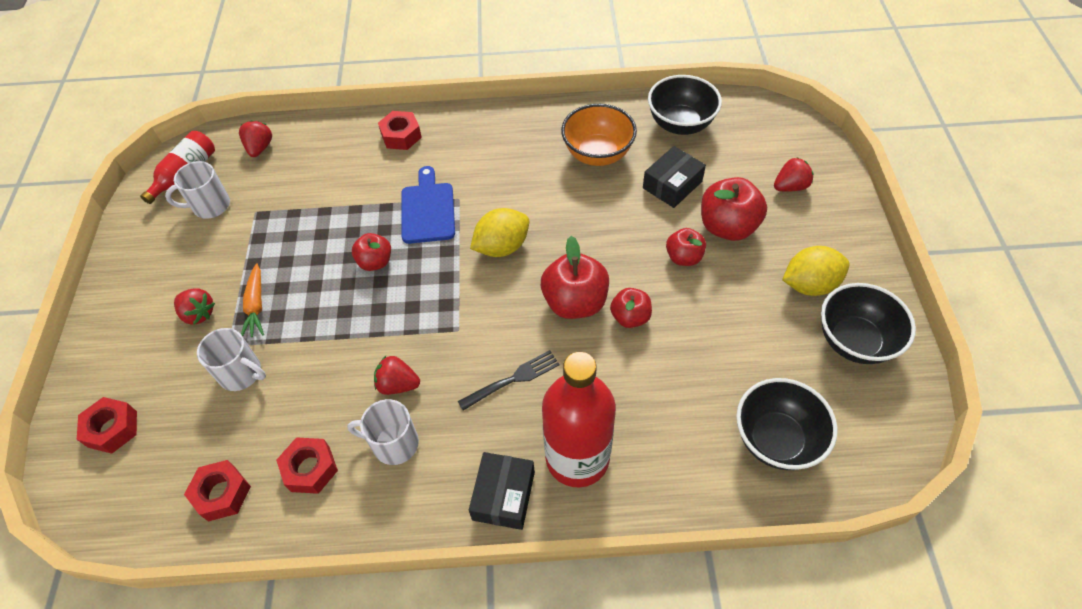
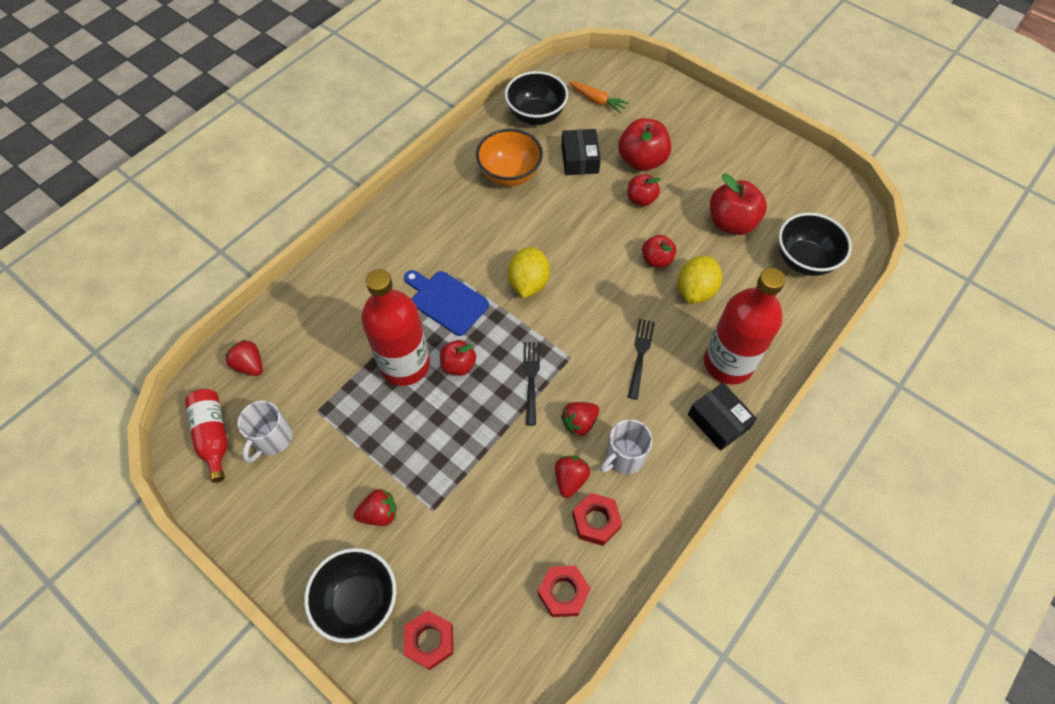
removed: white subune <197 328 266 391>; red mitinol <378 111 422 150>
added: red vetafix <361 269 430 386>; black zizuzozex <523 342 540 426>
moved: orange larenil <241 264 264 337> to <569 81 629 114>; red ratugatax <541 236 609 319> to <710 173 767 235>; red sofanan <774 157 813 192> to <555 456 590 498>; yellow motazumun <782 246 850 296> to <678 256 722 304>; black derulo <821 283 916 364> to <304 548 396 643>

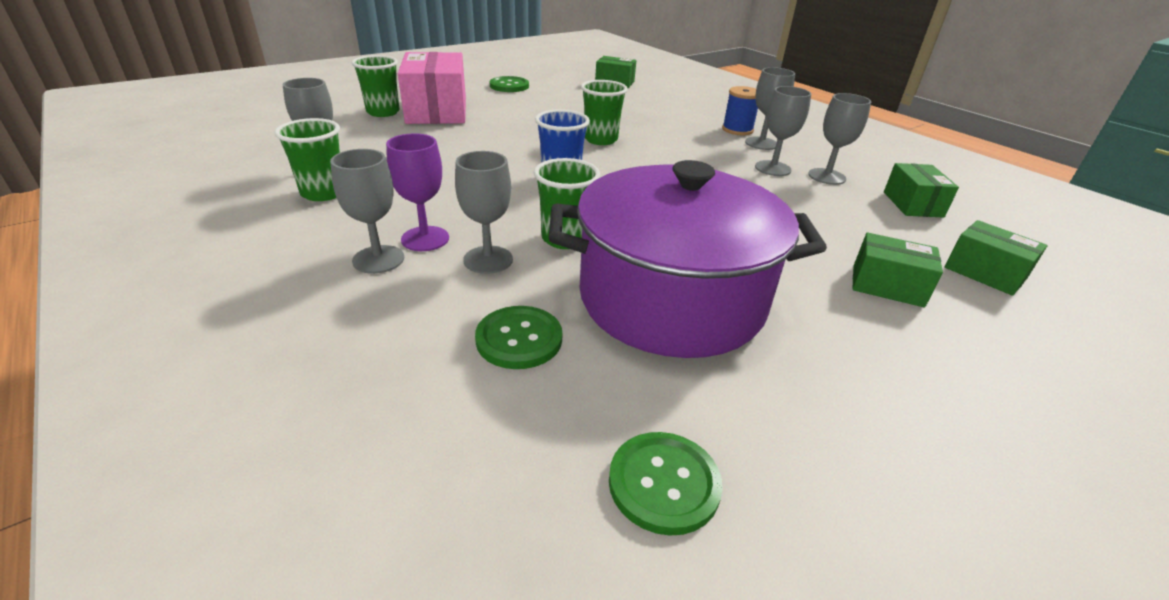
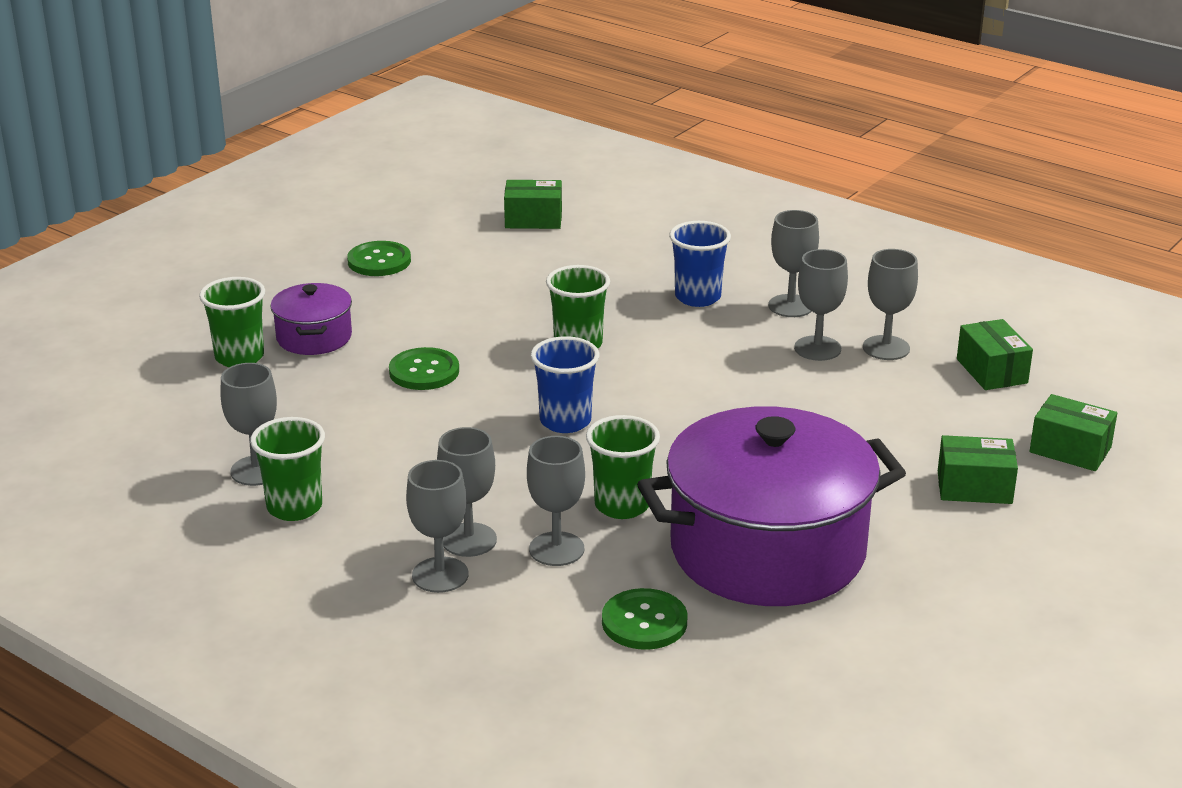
removed: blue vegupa <722 86 758 135>
added: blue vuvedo <669 221 731 307>
moved: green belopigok <609 432 723 536> to <389 347 459 390>
replaced: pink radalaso <398 52 466 124> to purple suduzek <271 283 352 355>
recoloured: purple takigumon <386 134 449 251> to grey takigumon <437 427 497 557>

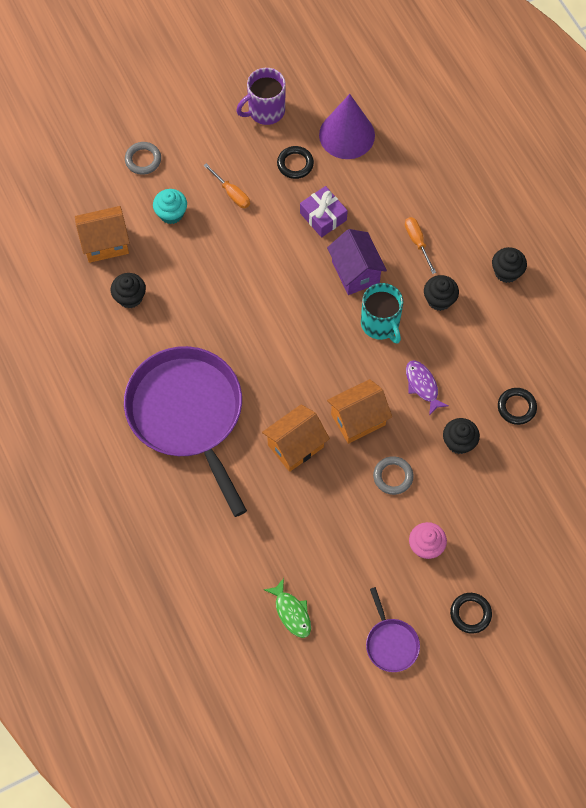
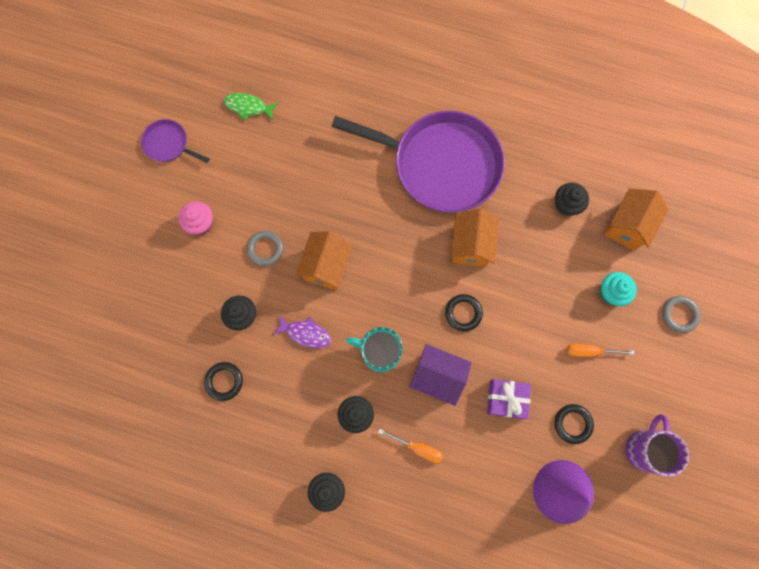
moved: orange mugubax <262 404 330 472> to <451 209 499 267>; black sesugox <450 593 492 634> to <445 294 483 331>

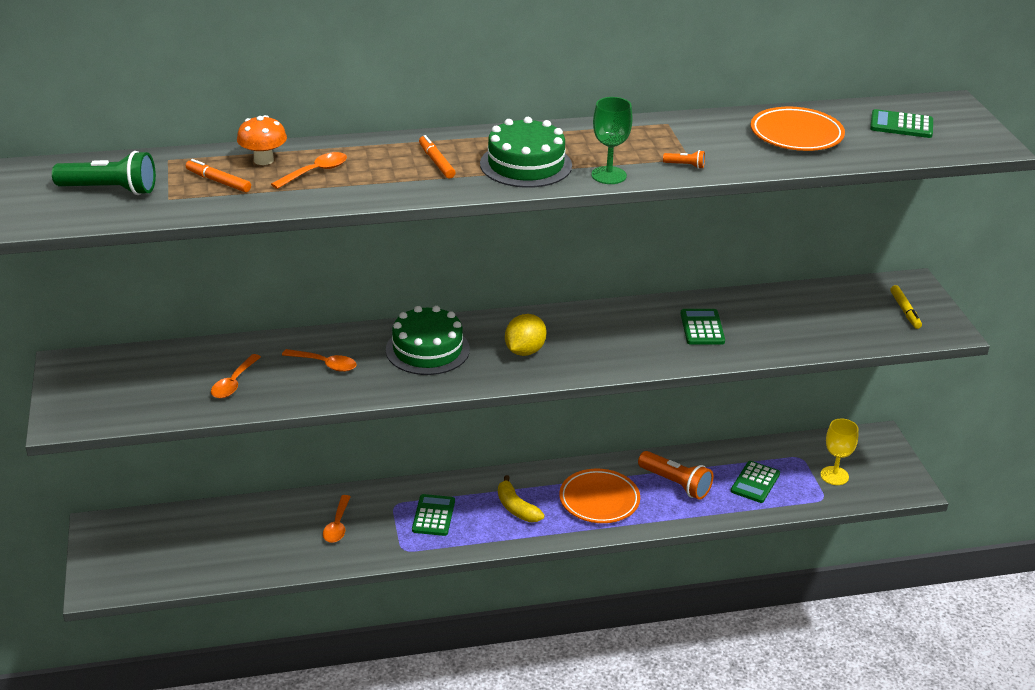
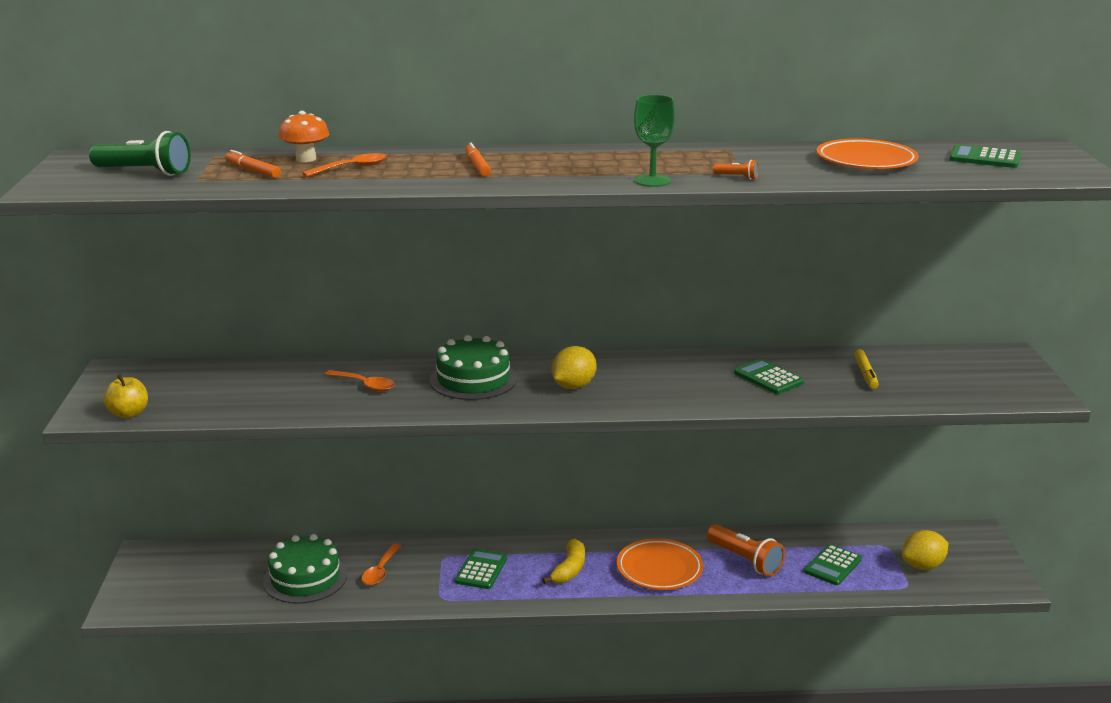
removed: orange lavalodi <211 354 261 398>
added: yellow ratugatax <103 375 148 418>
moved: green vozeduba <480 117 572 188> to <263 534 347 604>; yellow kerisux <890 285 922 329> to <854 349 879 389>
replaced: yellow takigumon <820 419 859 485> to yellow motazumun <902 530 948 570>
turned: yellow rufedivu <498 475 545 522> = <542 539 585 584> 135 degrees counterclockwise; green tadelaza <681 309 725 345> = <734 359 804 394> 45 degrees counterclockwise

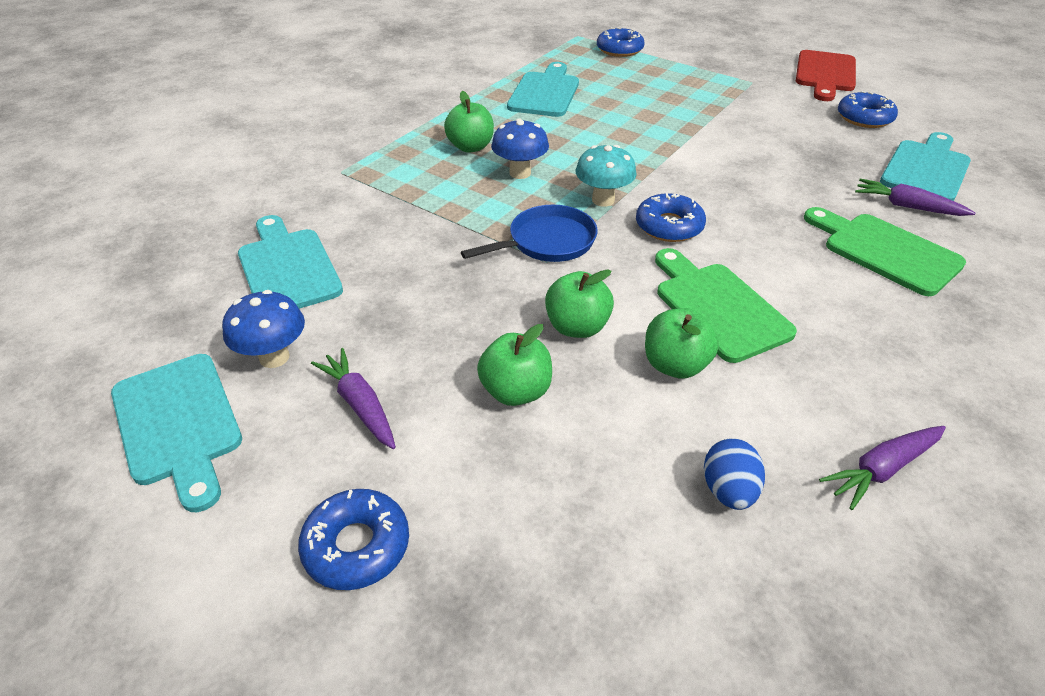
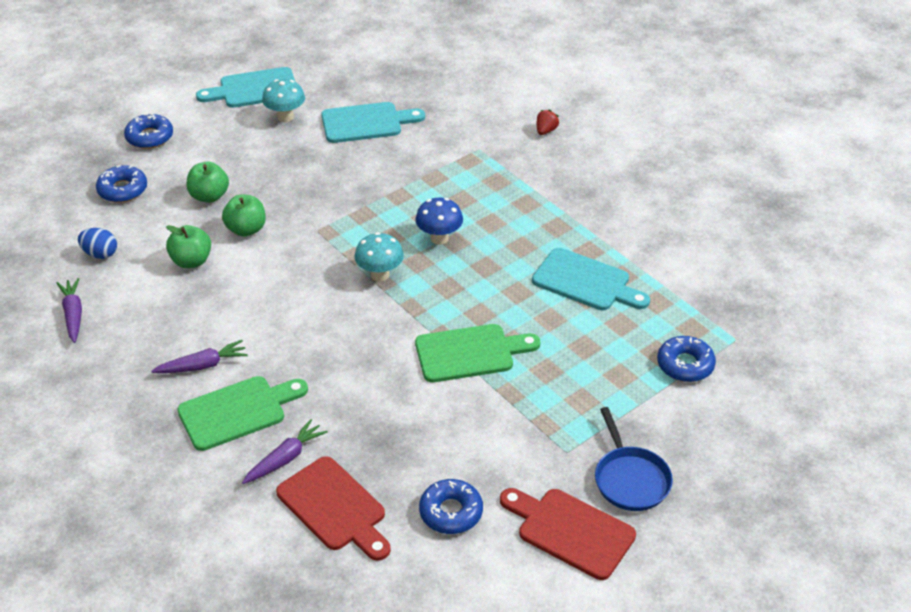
removed: green ratugatax <444 91 494 153>
added: red sofanan <537 109 559 135>
moved: purple larenil <311 348 396 449> to <151 340 248 373>; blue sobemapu <461 205 598 262> to <595 407 673 511>; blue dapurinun <636 193 706 242> to <96 165 147 203>; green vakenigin <655 248 797 363> to <415 324 540 382>
recoloured: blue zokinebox <222 290 305 368> to turquoise zokinebox <262 79 305 122>; turquoise vakenigin <880 132 971 201> to red vakenigin <276 456 391 561>

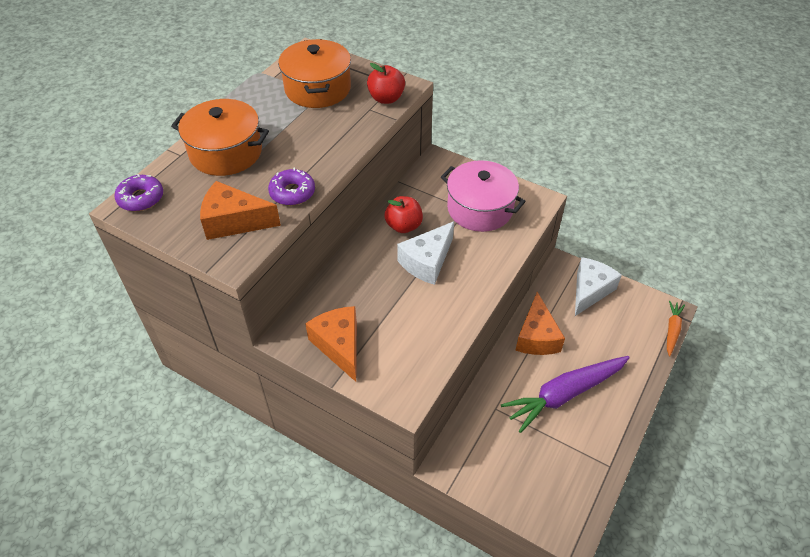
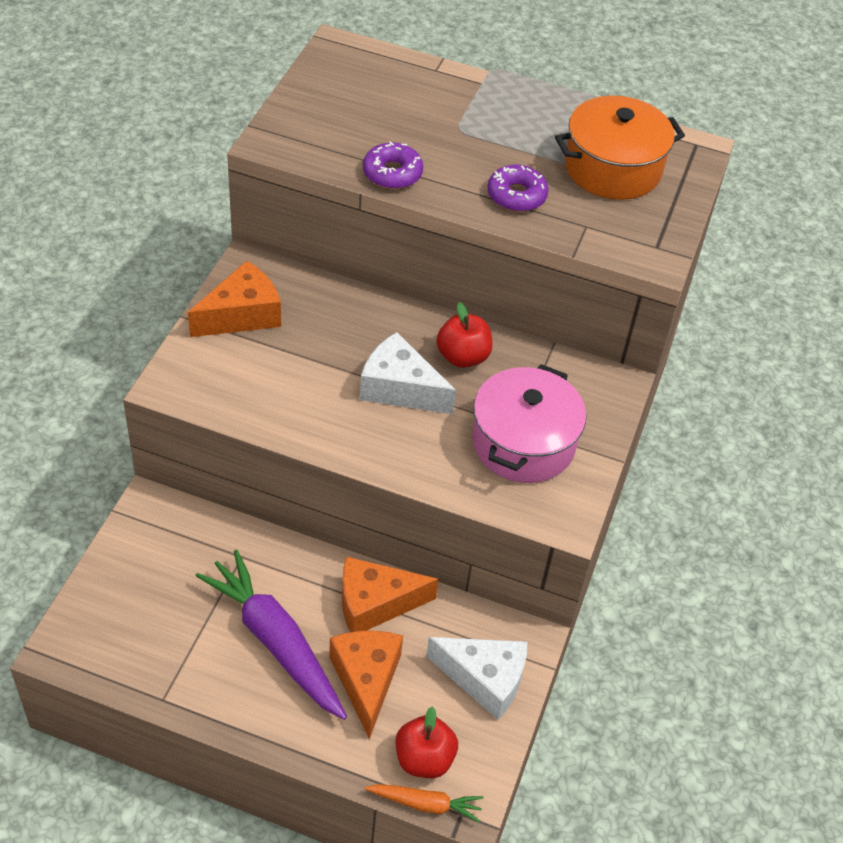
removed: orange suduzek <171 99 269 176>
moved: purple dapurinun <114 174 163 211> to <487 165 549 212>; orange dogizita <200 181 281 240> to <329 631 403 739>; red ratugatax <367 63 405 104> to <396 707 458 778>

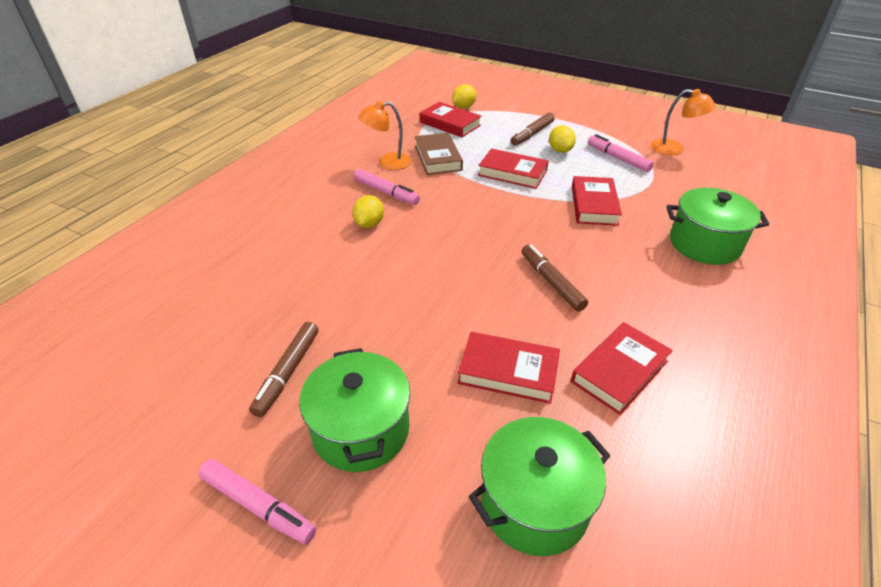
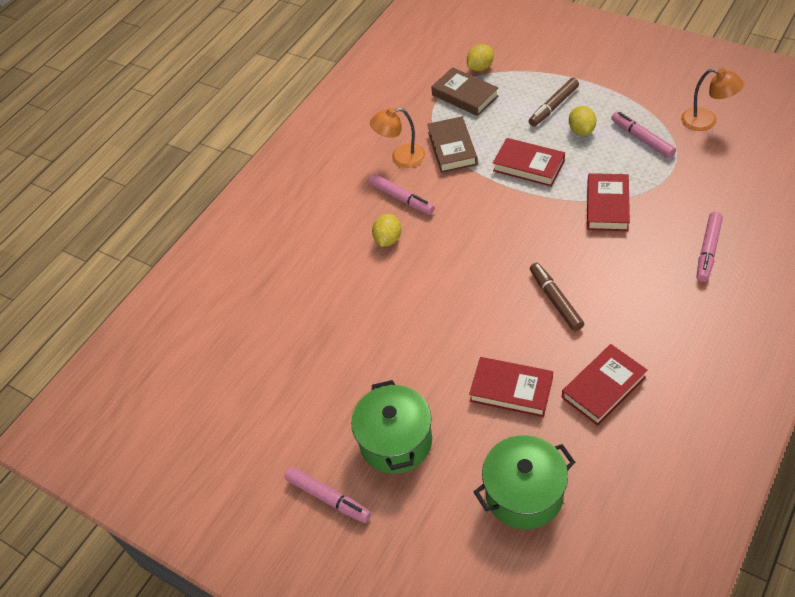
removed: brown kerisux <249 322 319 417>
replaced: green suduzek <667 188 769 265> to pink kerisux <696 212 723 282>
recoloured: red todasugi <419 102 481 137> to brown todasugi <431 67 498 116>

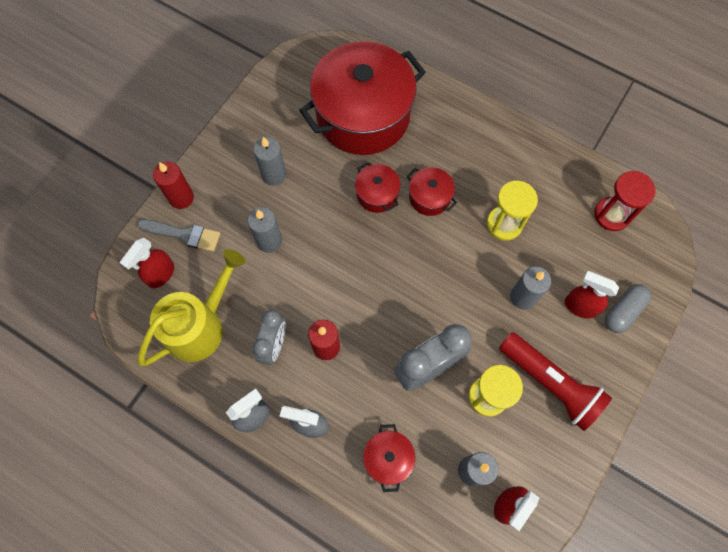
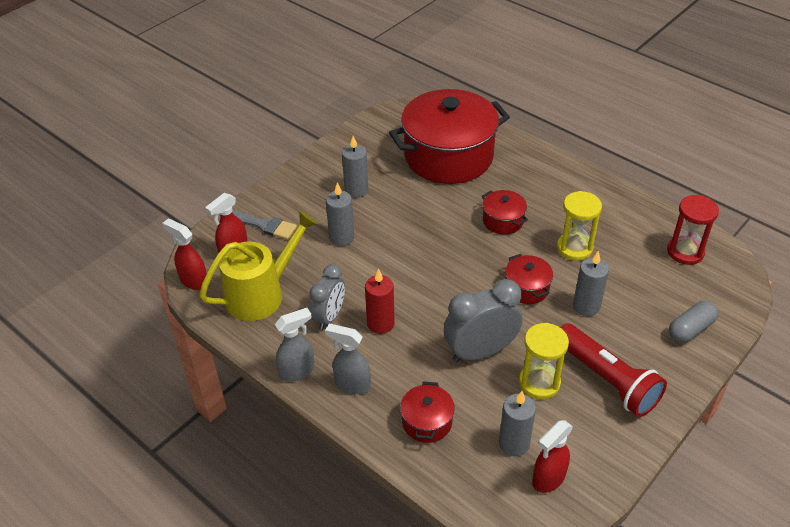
removed: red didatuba <153 161 194 209>
moved: red suduzek <355 162 401 213> to <505 254 553 304>; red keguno <565 271 619 319> to <162 219 207 290>

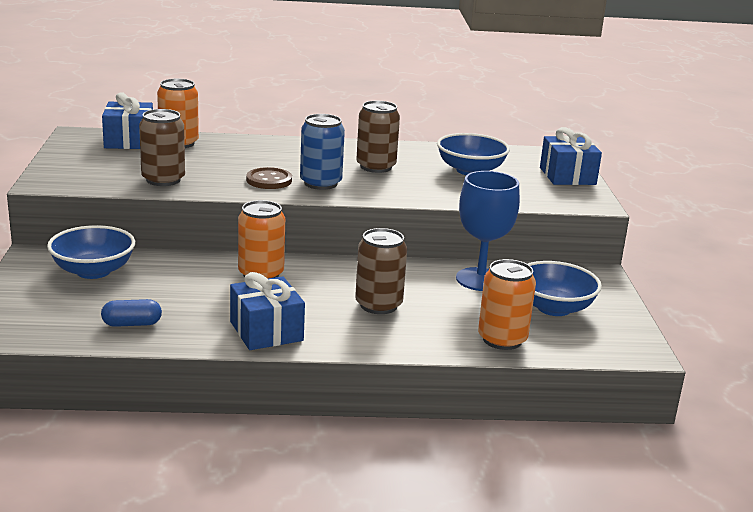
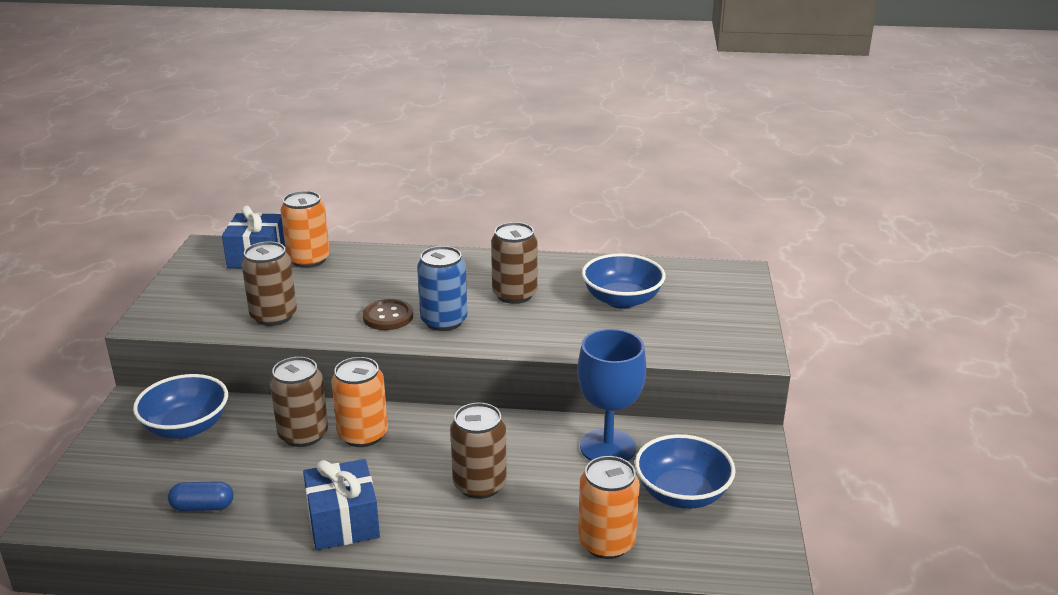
removed: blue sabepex <540 127 602 185>
added: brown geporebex <270 357 328 447>

